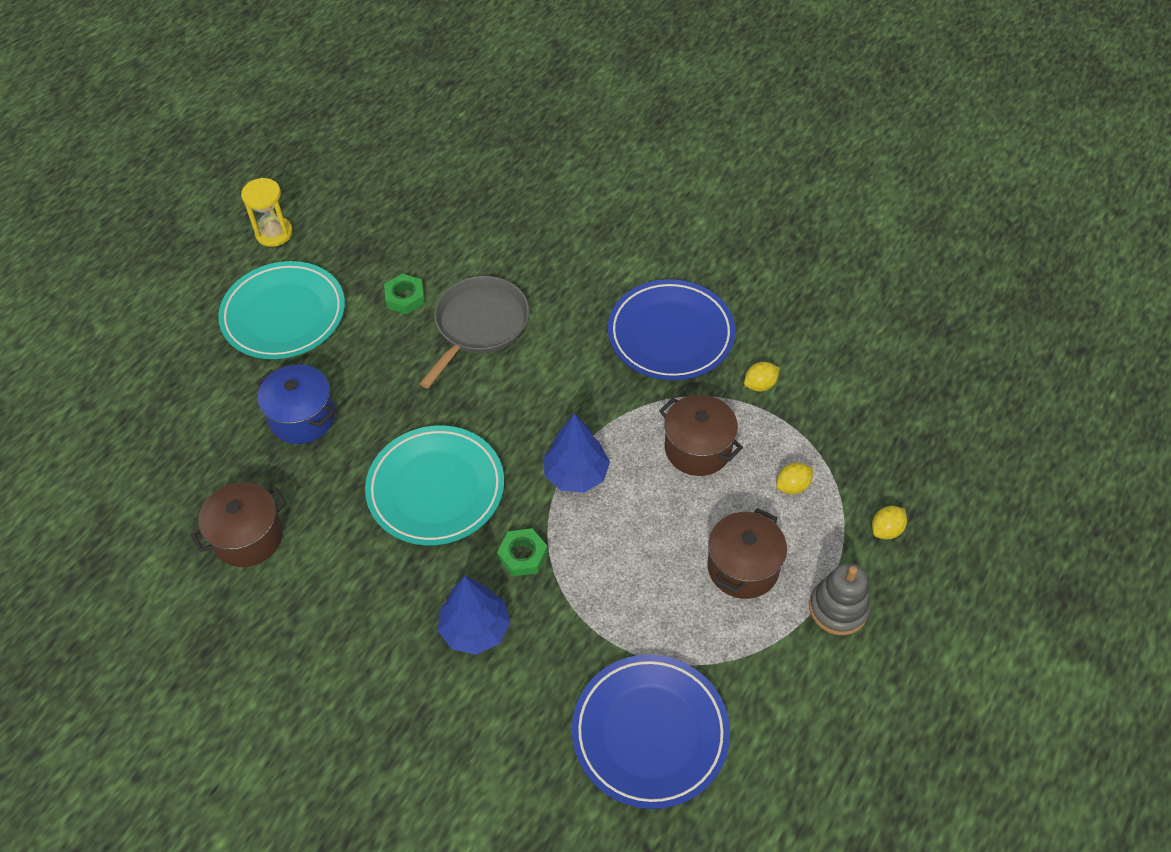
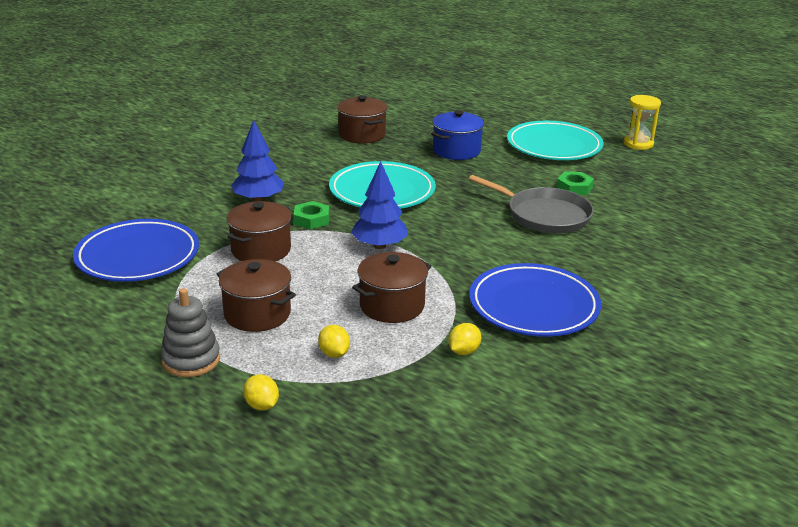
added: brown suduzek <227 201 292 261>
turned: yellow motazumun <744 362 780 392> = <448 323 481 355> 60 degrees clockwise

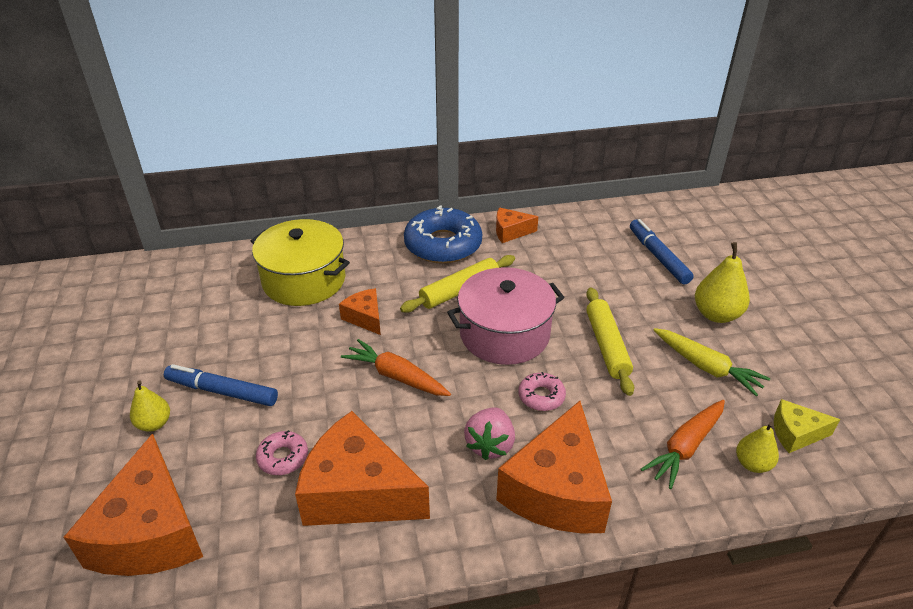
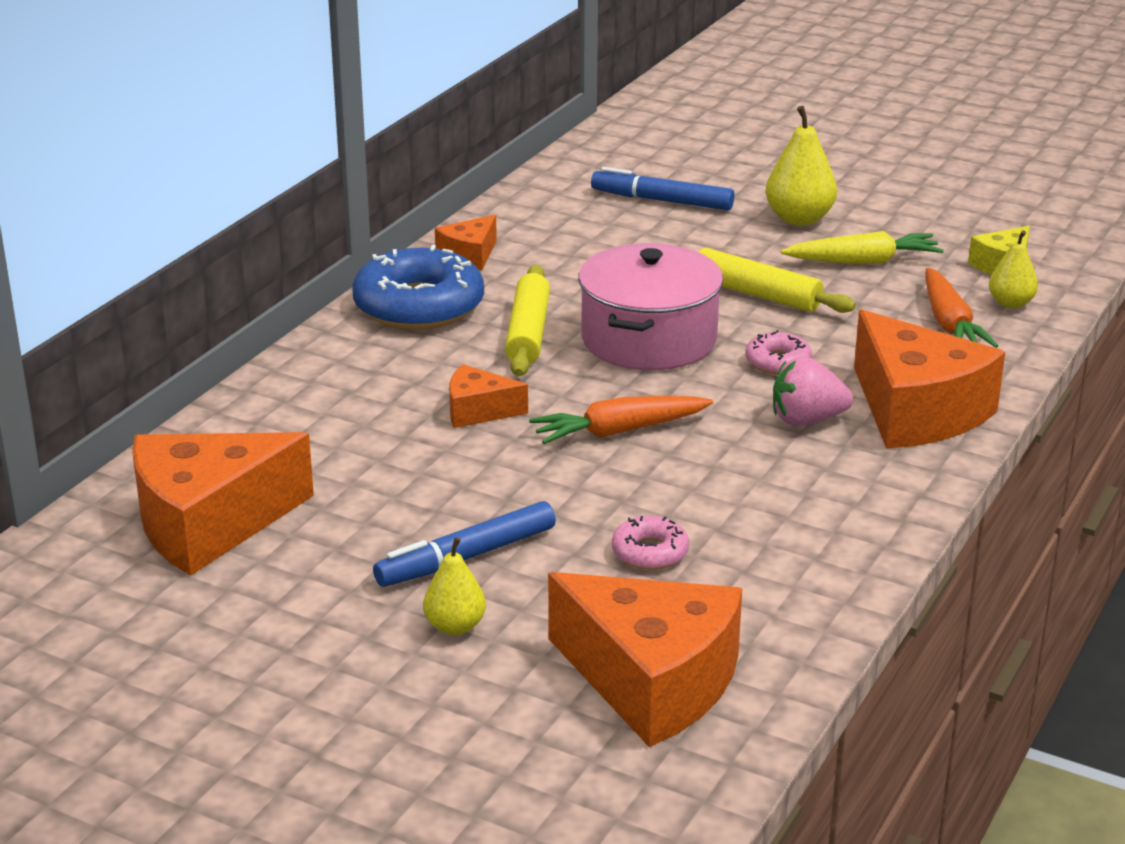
removed: yellow suduzek <251 219 350 306>
moved: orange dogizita <295 411 430 526> to <132 432 314 576>
turned: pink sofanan <464 408 515 460> = <773 356 853 426> 120 degrees clockwise

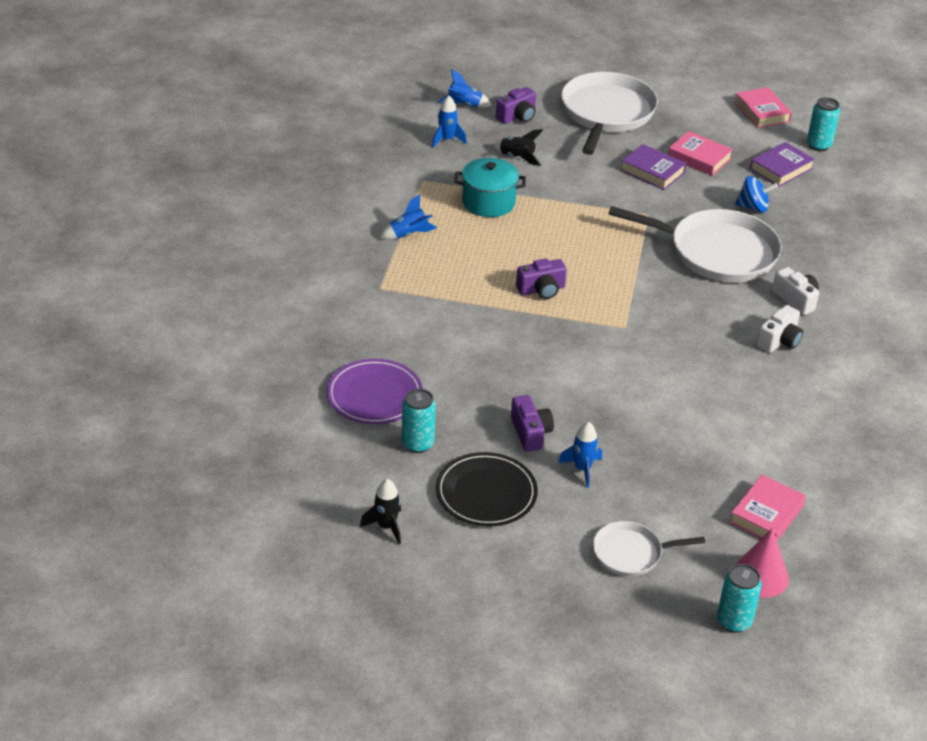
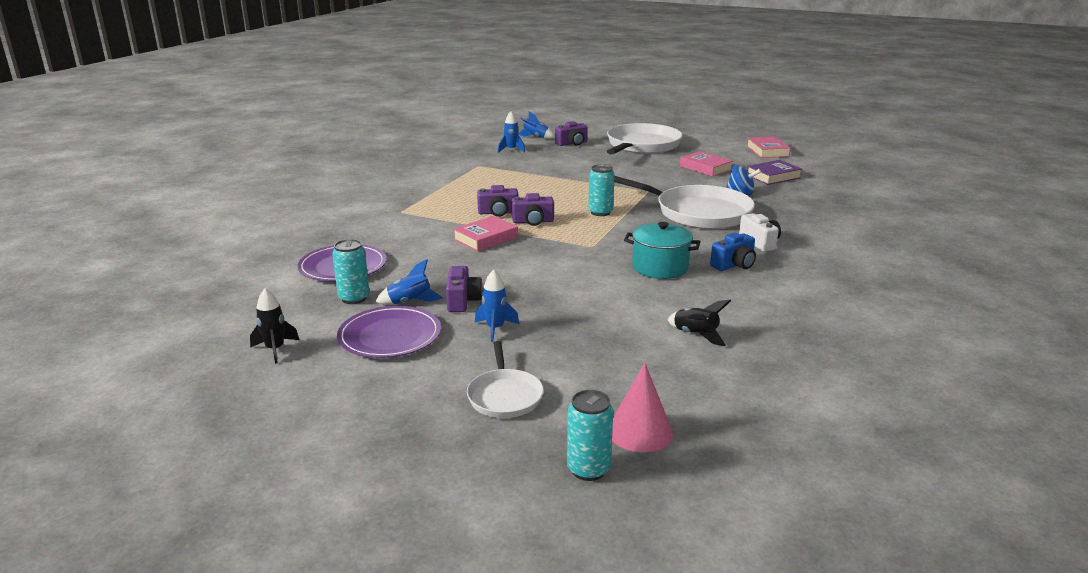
removed: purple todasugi <620 144 686 190>
added: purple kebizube <477 185 519 217>
moved: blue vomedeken <380 194 437 240> to <376 259 443 305>; turquoise suduzek <454 158 526 217> to <624 222 701 279>; black vomedeken <494 129 543 166> to <668 300 731 346>; pink todasugi <729 475 806 541> to <453 216 518 252>; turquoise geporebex <807 97 840 151> to <588 164 615 216>
recoloured: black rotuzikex <436 452 538 527> to purple rotuzikex <337 306 441 358>; white kebizube <756 305 803 353> to blue kebizube <710 233 756 271>
turned: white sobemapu <593 521 705 576> = <467 341 544 418> 105 degrees counterclockwise

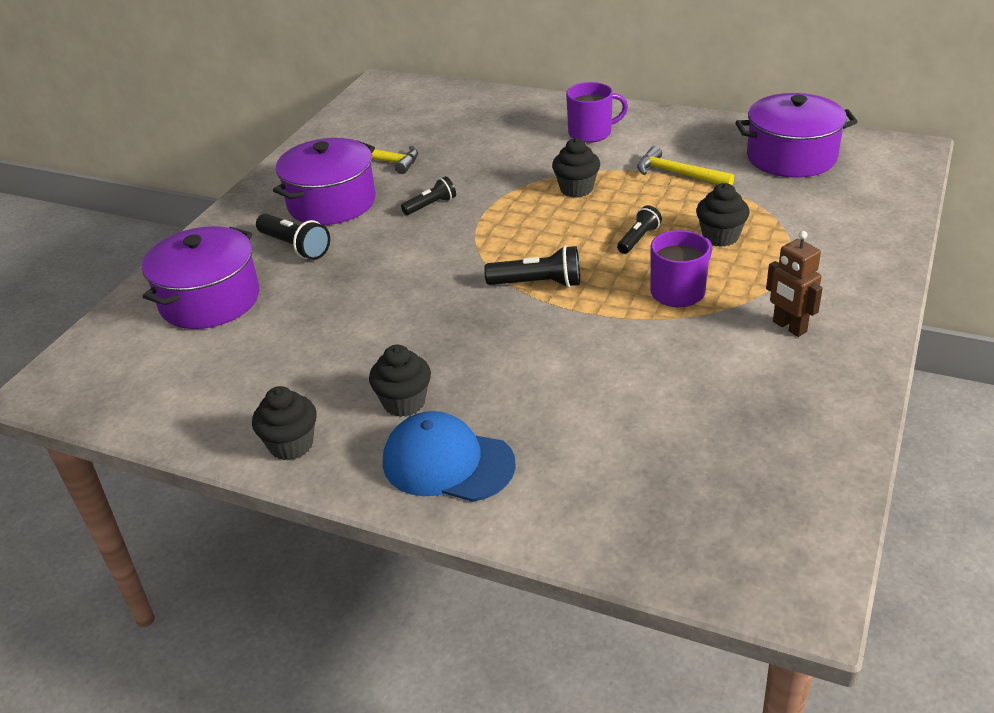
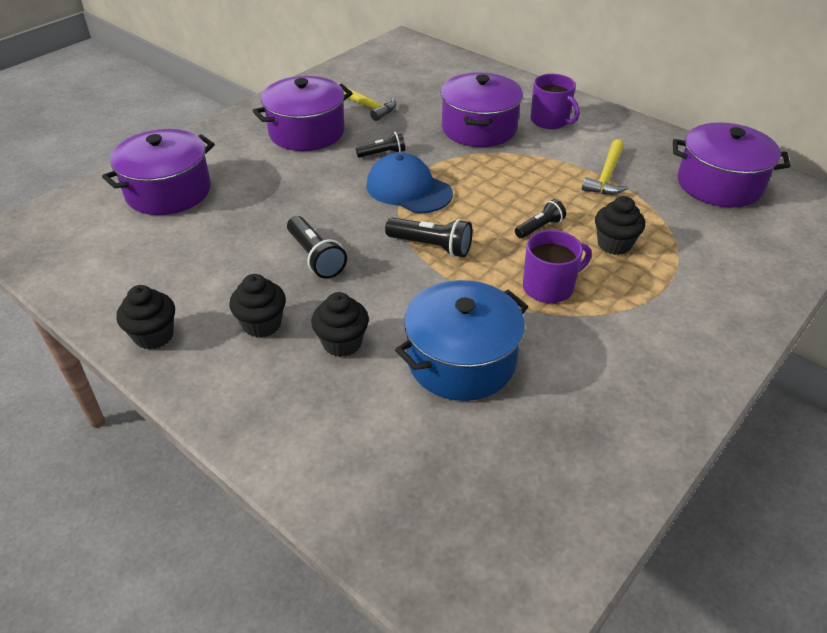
removed: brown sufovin <766 231 823 337>
added: blue suduzek <395 280 528 401>; purple suduzek <441 73 523 147>
moved: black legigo <256 214 330 260> to <287 216 347 279>; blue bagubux <383 411 516 502> to <366 152 453 213>; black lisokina <552 138 600 198> to <311 292 369 357>
turned: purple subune <566 82 628 143> = <531 74 580 129> 45 degrees clockwise; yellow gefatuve <637 146 734 185> = <582 139 628 195> 120 degrees counterclockwise

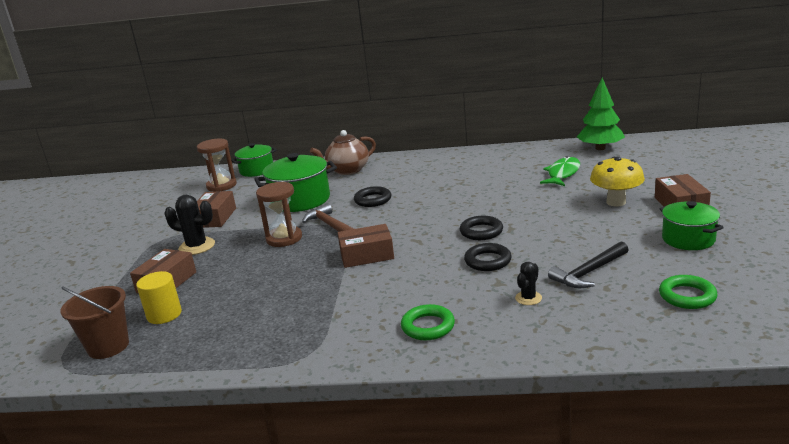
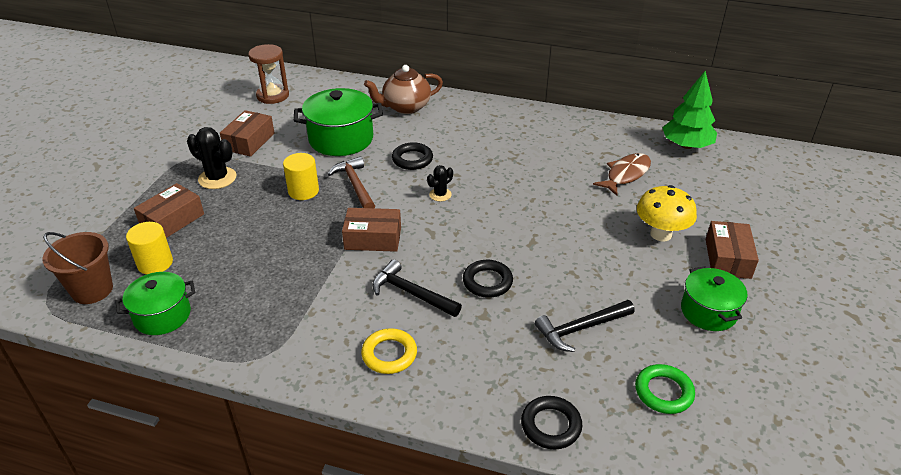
added: black gefatuve <372 259 462 317>
moved: green suduzek <231 143 277 177> to <116 272 195 335>; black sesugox <460 216 503 240> to <521 396 582 449>; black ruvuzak <515 262 542 305> to <427 165 453 201>
replaced: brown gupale <256 182 302 247> to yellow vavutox <283 153 319 200>
recoloured: green sesugox <401 304 455 340> to yellow sesugox <361 328 417 374>; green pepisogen <540 156 580 186> to brown pepisogen <593 153 651 196>

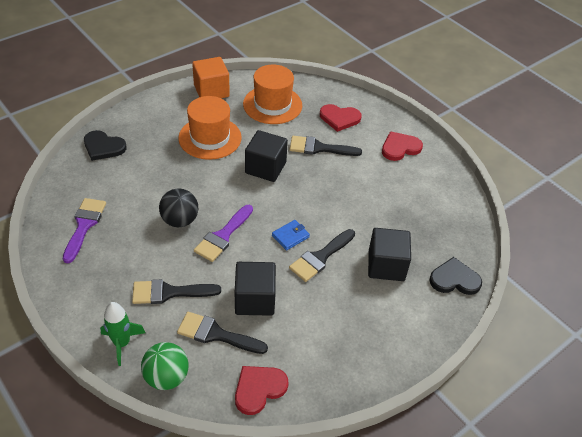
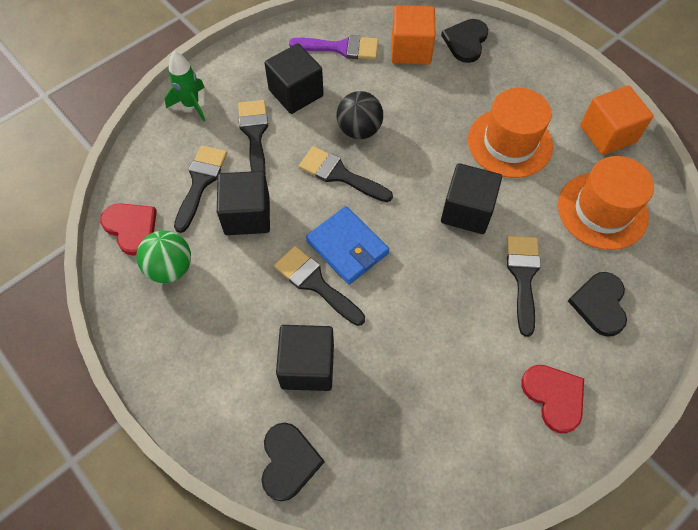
added: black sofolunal <264 44 323 114>; orange sofolunal <391 5 436 65>
moved: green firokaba <141 342 189 390> to <136 230 191 283>
recoloured: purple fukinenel <194 205 253 262> to black fukinenel <299 146 393 202>; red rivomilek <320 104 362 132> to black rivomilek <568 272 627 337>
resized: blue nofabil <272 220 310 250> = <306 206 389 284> x1.70

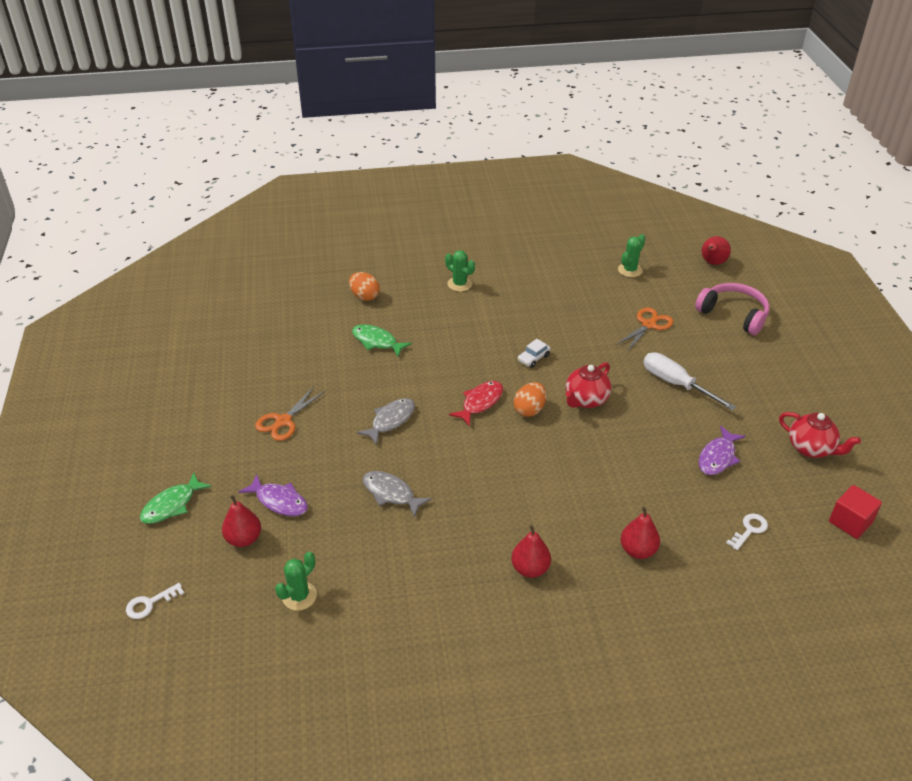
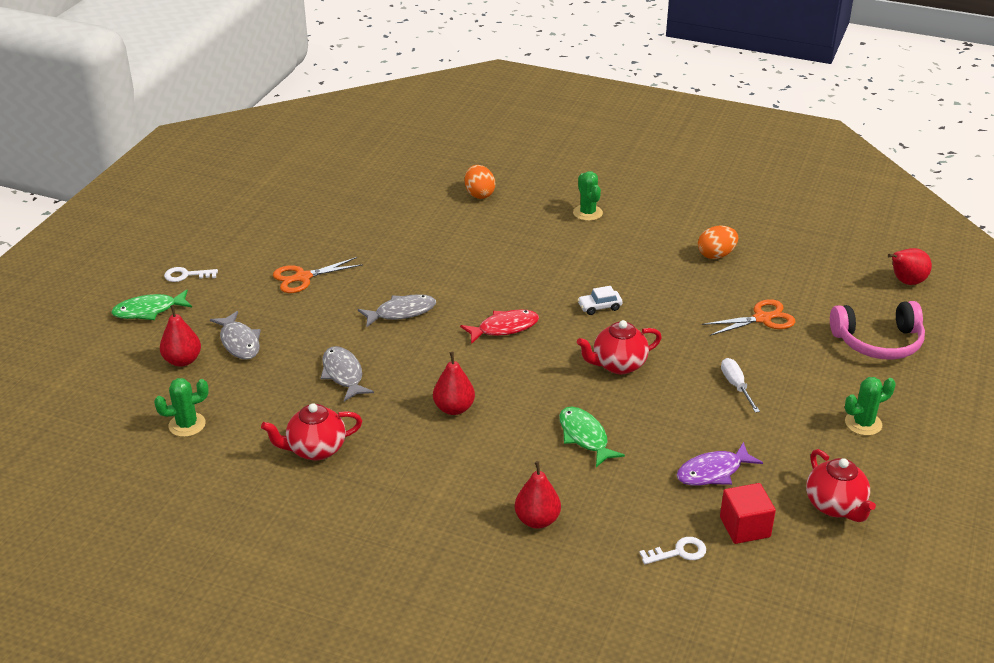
added: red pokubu <261 403 362 461>
moved: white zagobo <126 583 184 619> to <164 267 218 282>; green pepisogen <352 324 412 357> to <559 407 625 467>; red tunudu <511 525 551 578> to <433 352 475 415>; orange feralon <514 382 546 417> to <698 226 738 259>; green ruvuzak <618 234 645 277> to <845 377 895 436>; red sofolunal <829 485 882 539> to <720 483 776 544>
recoloured: purple pepisogen <239 474 308 516> to grey pepisogen <210 311 261 360>
turned: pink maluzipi <695 283 770 335> = <830 301 925 360> 105 degrees clockwise
resized: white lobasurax <644 352 736 411> = <721 358 760 413> x0.61

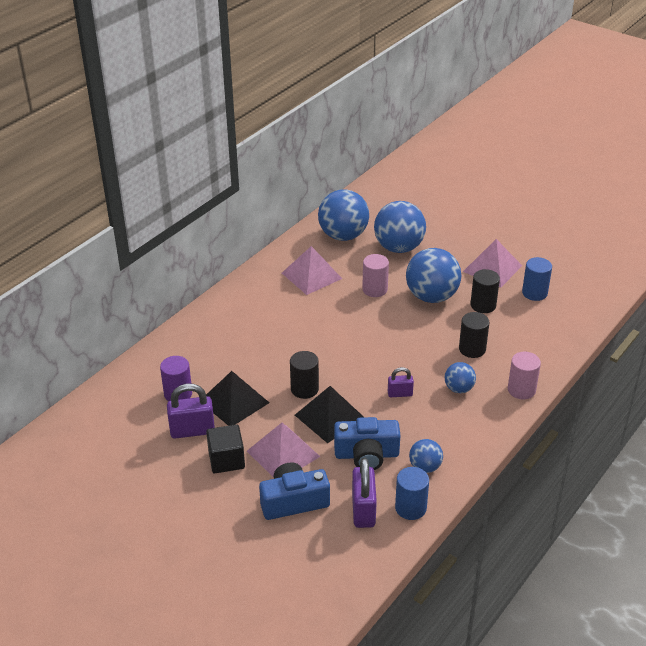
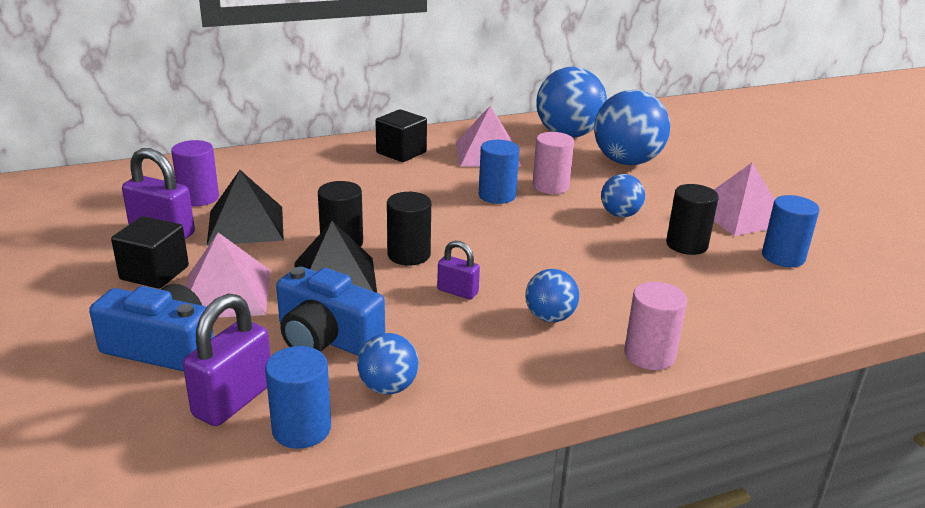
added: black sofolunal <376 109 427 162>; blue vavutox <479 140 519 204>
moved: black vavutox <459 312 490 358> to <387 192 431 266>
resized: blue firokaba <406 248 461 303> = <601 174 645 217> x0.52

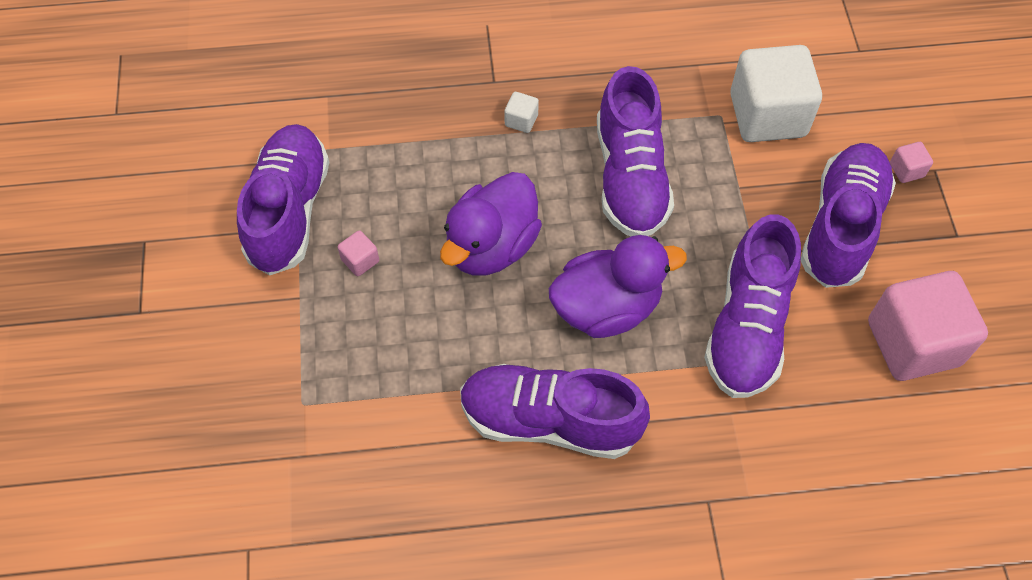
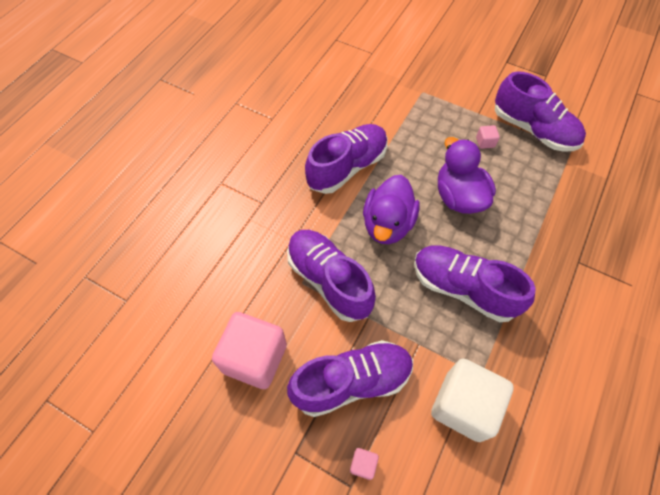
removed: white sofolunal <504 92 539 133>
turned: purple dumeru <801 143 896 288> = <287 340 413 417> 75 degrees counterclockwise

